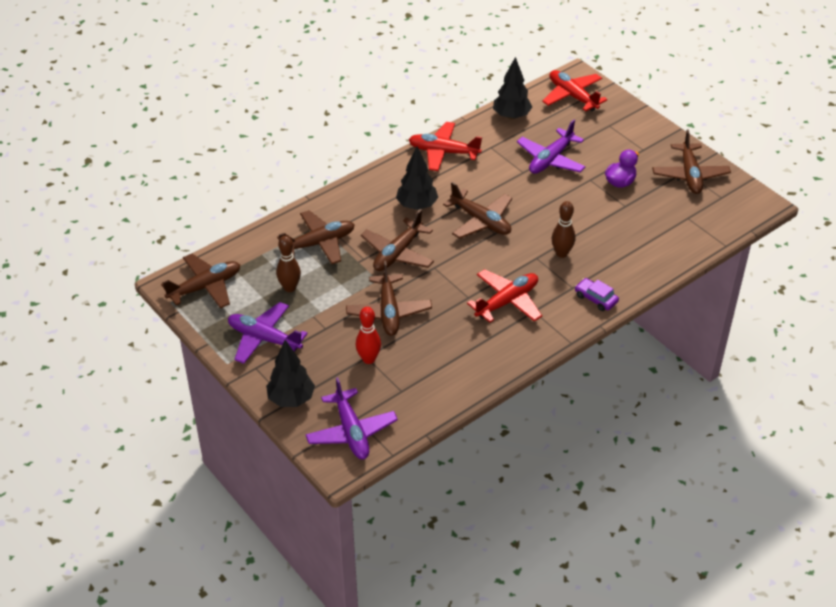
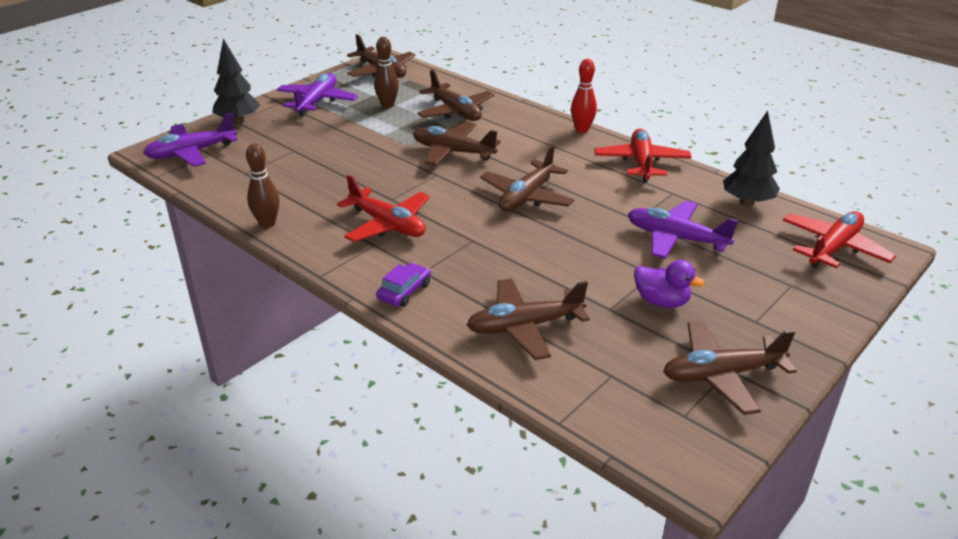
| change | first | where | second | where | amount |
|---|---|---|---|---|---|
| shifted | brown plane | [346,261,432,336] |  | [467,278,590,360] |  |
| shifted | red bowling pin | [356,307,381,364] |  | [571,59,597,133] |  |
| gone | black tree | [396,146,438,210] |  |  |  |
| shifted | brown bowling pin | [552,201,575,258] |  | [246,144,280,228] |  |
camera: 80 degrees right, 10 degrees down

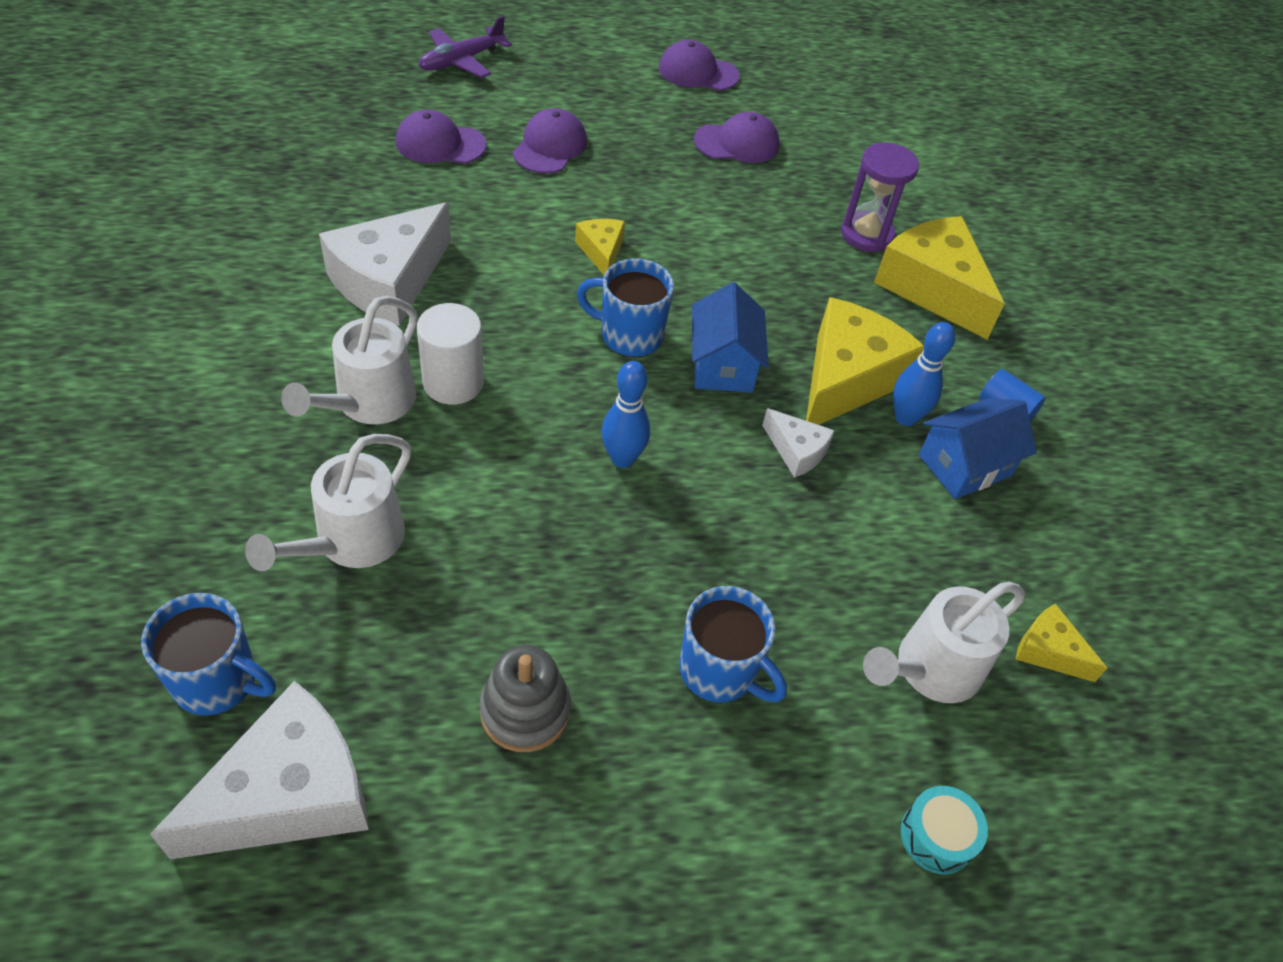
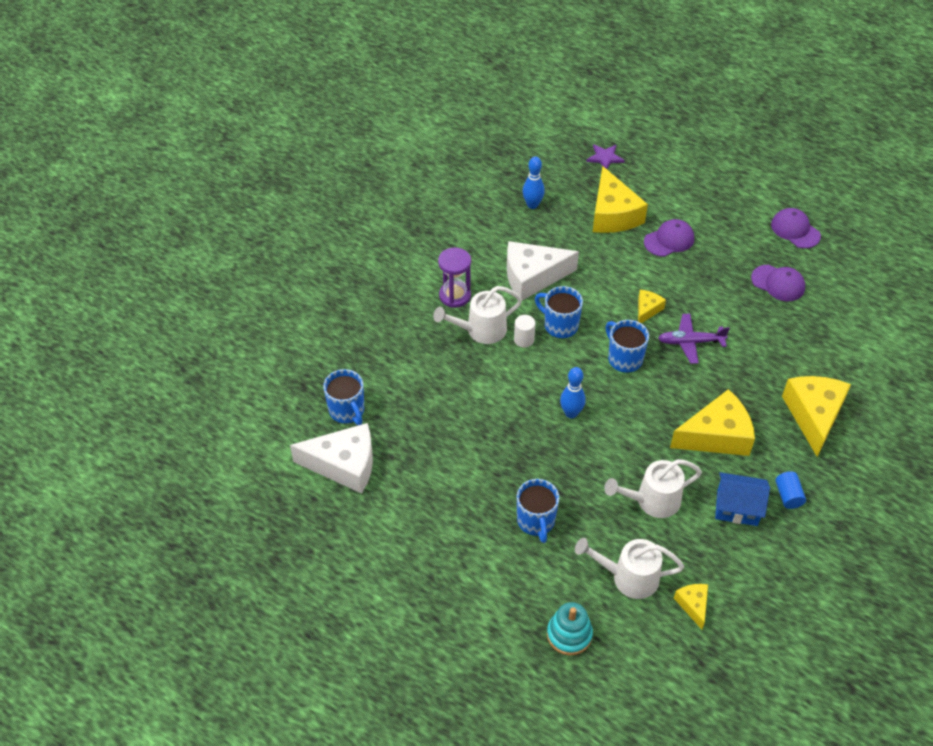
| change | first | where | second | where | amount |
|---|---|---|---|---|---|
| shifted | white watering can | [245,434,411,571] |  | [604,459,702,518] |  |
| swapped | purple cap | [396,110,486,164] | yellow cheese | [593,166,648,233] |  |
| scaled | white cylinder | [417,303,484,405] |  | [514,315,536,348] | x0.65 |
| shifted | purple plane | [419,16,512,78] |  | [658,314,730,364] |  |
| gone | grey stacking toy | [479,645,571,752] |  |  |  |
| gone | blue house | [692,282,769,393] |  |  |  |
| gone | white cheese | [762,408,835,478] |  |  |  |
| shifted | purple hourglass | [841,143,919,252] |  | [438,247,471,308] |  |
| shifted | blue bowling pin | [893,322,955,426] |  | [522,157,545,209] |  |
| swapped | turquoise drum | [901,786,988,874] | turquoise stacking toy | [547,602,593,655] |  |
| new |  |  | blue mug | [535,286,583,338] |  |
| new |  |  | purple star | [586,144,625,169] |  |
camera: 45 degrees right, 0 degrees up

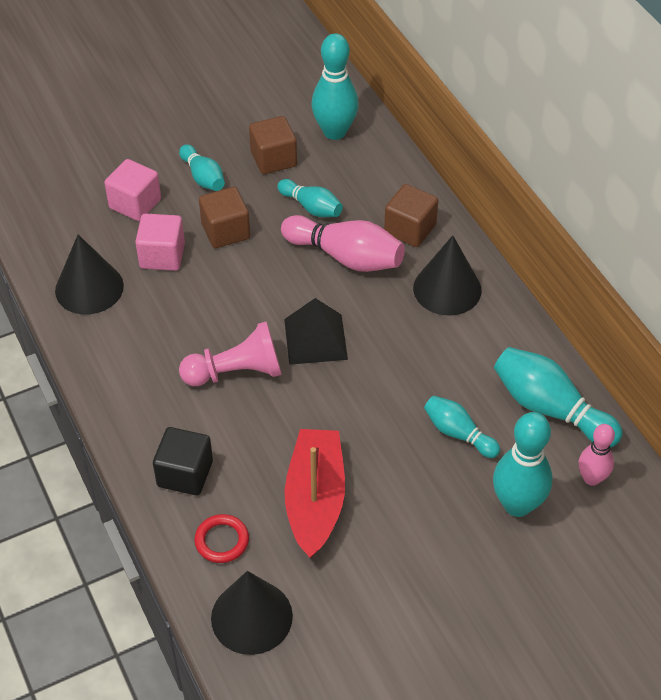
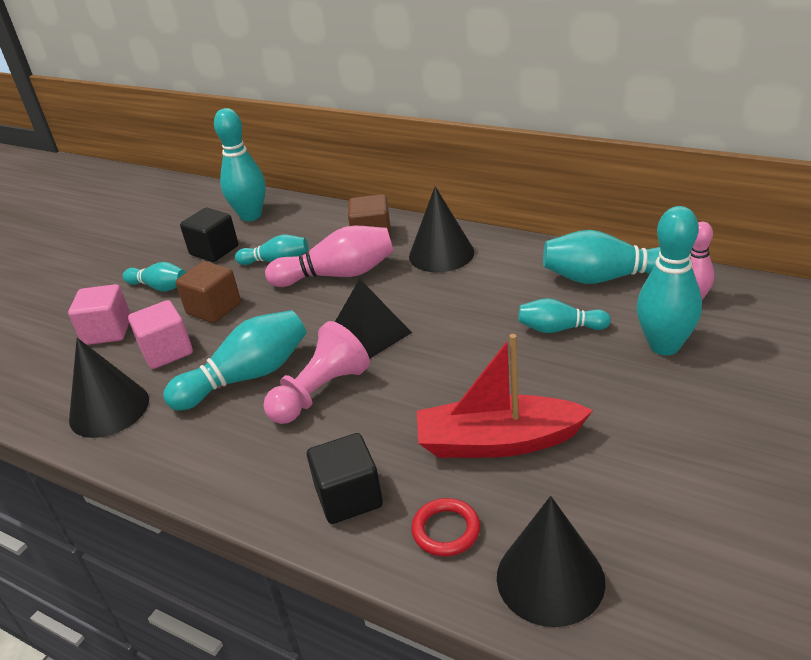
| change | first | where | second | where | amount |
|---|---|---|---|---|---|
| repainted | brown cube | [249,116,297,174] | black cube | [180,208,238,262] |  |
| rotated | red boat | [285,429,345,558] |  | [417,334,593,458] | 60 degrees counterclockwise |
| new |  |  | turquoise bowling pin | [163,310,306,410] |  |
camera: 30 degrees left, 15 degrees down

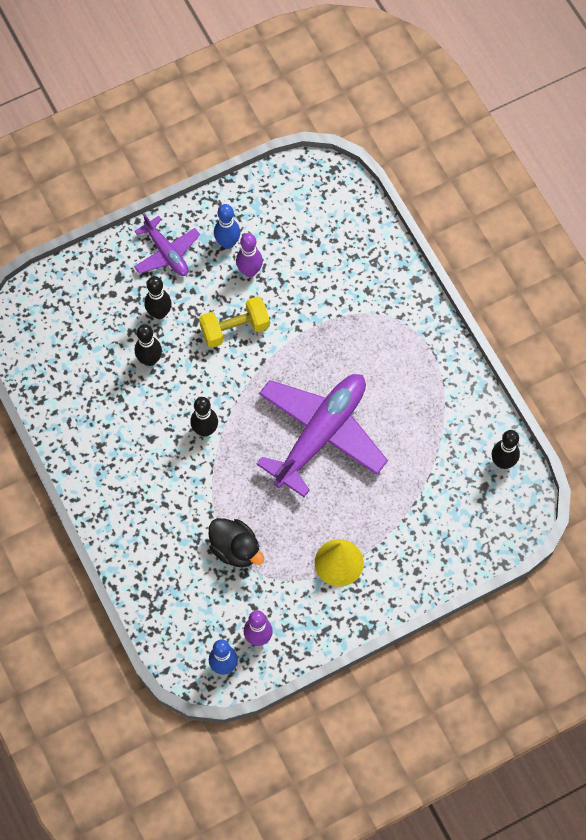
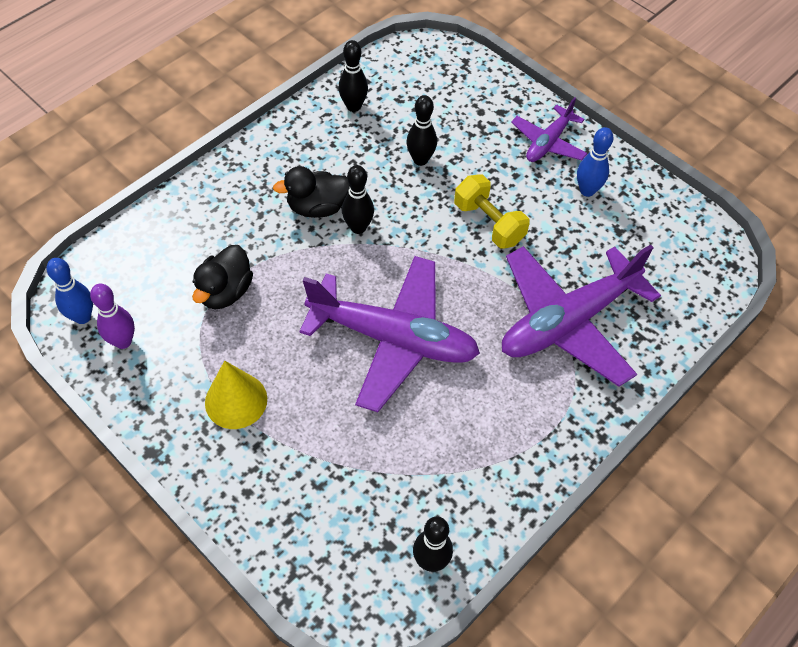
| change | first | where | second | where | amount |
|---|---|---|---|---|---|
| shifted | black bowling pin | [144,276,172,319] |  | [338,40,368,112] |  |
| gone | purple bowling pin | [236,233,263,277] |  |  |  |
| new |  |  | black duck | [273,166,350,218] |  |
| new |  |  | purple plane | [502,244,661,387] |  |
camera: 70 degrees right, 10 degrees down

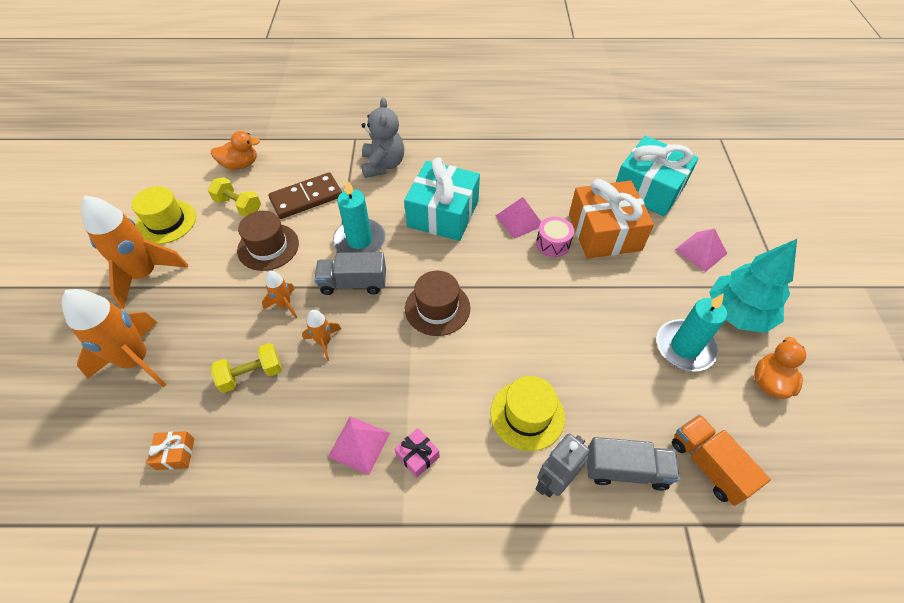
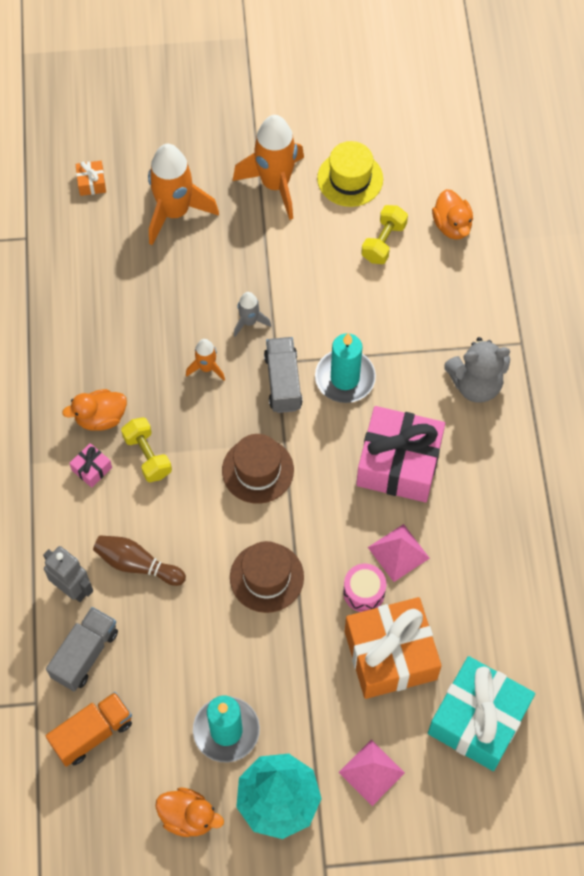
| change | first | where | second | where | amount |
|---|---|---|---|---|---|
| shifted | orange gift | [147,431,194,470] |  | [76,161,106,196] |  |
| shifted | yellow dumbbell | [211,343,282,393] |  | [121,417,172,482] |  |
| shifted | brown hat | [237,211,299,271] |  | [230,541,304,613] |  |
| repainted | orange rocket | [262,271,297,318] | grey rocket | [234,292,271,337] |  |
| gone | brown domino | [268,172,342,219] |  |  |  |
| swapped | pink pyramid | [328,416,390,475] | orange duck | [62,389,127,431] |  |
| repainted | turquoise gift | [404,157,480,241] | pink gift | [356,406,445,502] |  |
| swapped | yellow hat | [491,376,565,451] | brown bowling pin | [93,535,186,586] |  |
| rotated | grey truck | [587,437,680,491] |  | [46,607,118,692] | 150 degrees counterclockwise |
camera: 85 degrees right, 10 degrees up

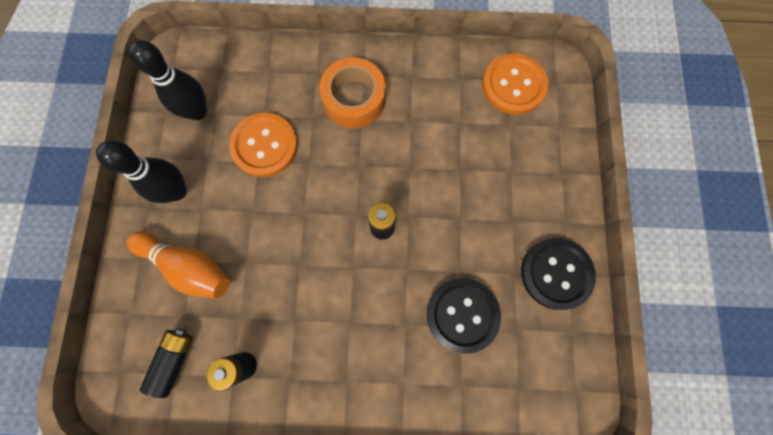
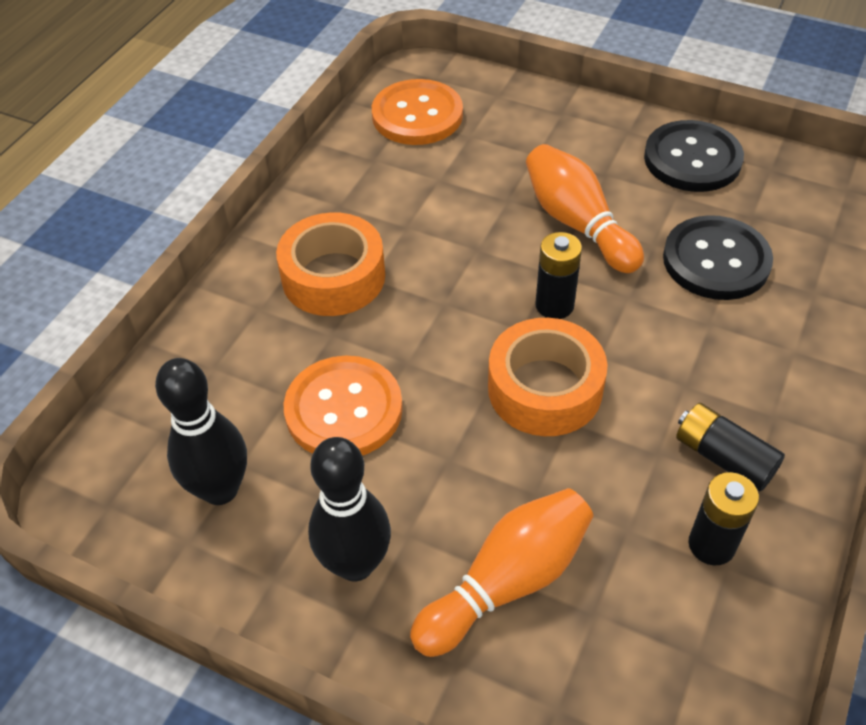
| change | first | where | second | where | amount |
|---|---|---|---|---|---|
| shifted | black battery | [140,328,193,398] |  | [676,403,785,491] |  |
| new |  |  | orange tape | [488,318,608,436] |  |
| new |  |  | orange bowling pin | [526,144,644,273] |  |
camera: 65 degrees left, 25 degrees down

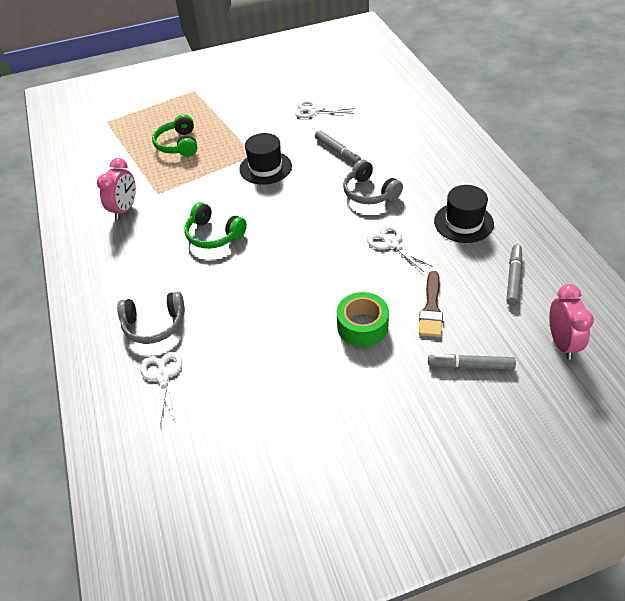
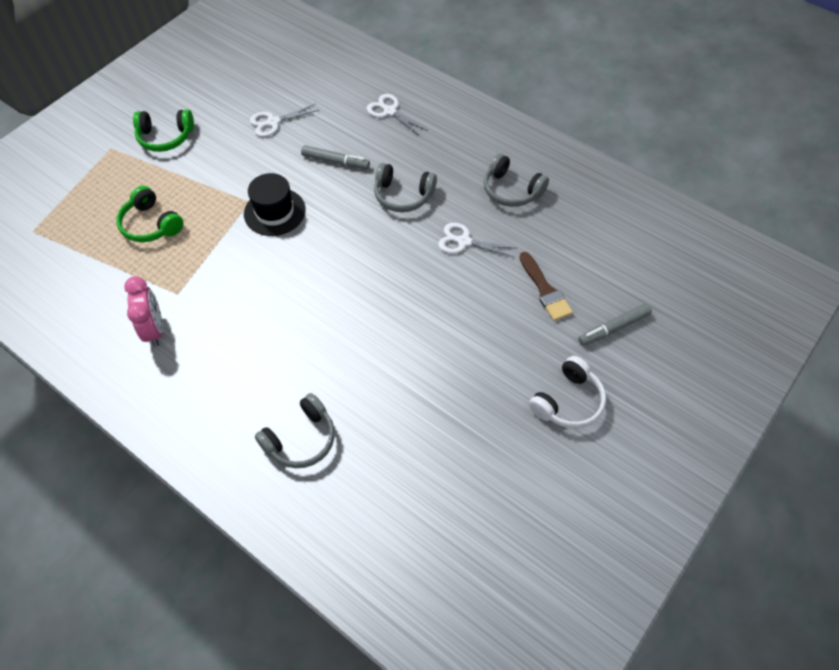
| change | first | where | second | where | amount |
|---|---|---|---|---|---|
| shifted | white scissors | [140,352,182,426] |  | [367,94,428,136] |  |
| shifted | green headphones | [184,202,247,249] |  | [133,109,194,152] |  |
| gone | green tape | [337,292,389,347] |  |  |  |
| swapped | black hat | [434,185,494,243] | grey headphones | [484,153,549,207] |  |
| gone | grey marker | [506,245,522,305] |  |  |  |
| gone | pink clock | [549,284,594,359] |  |  |  |
| new |  |  | white headphones | [529,356,606,429] |  |
camera: 35 degrees left, 10 degrees up

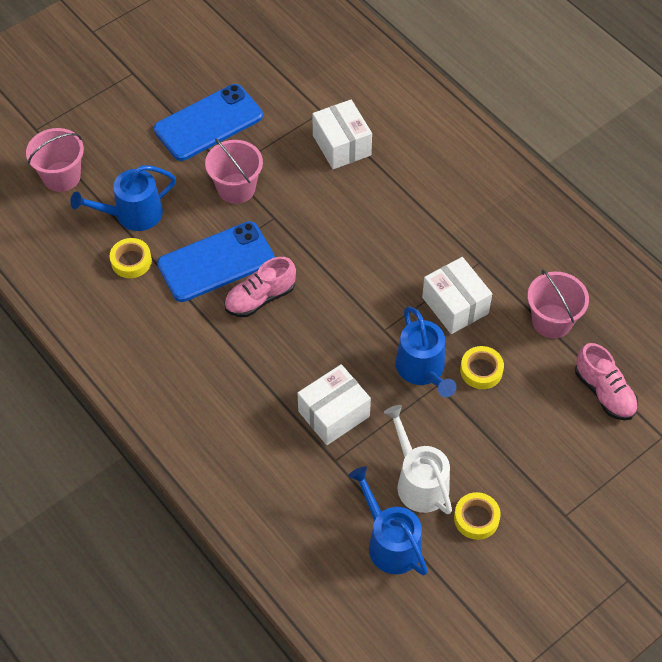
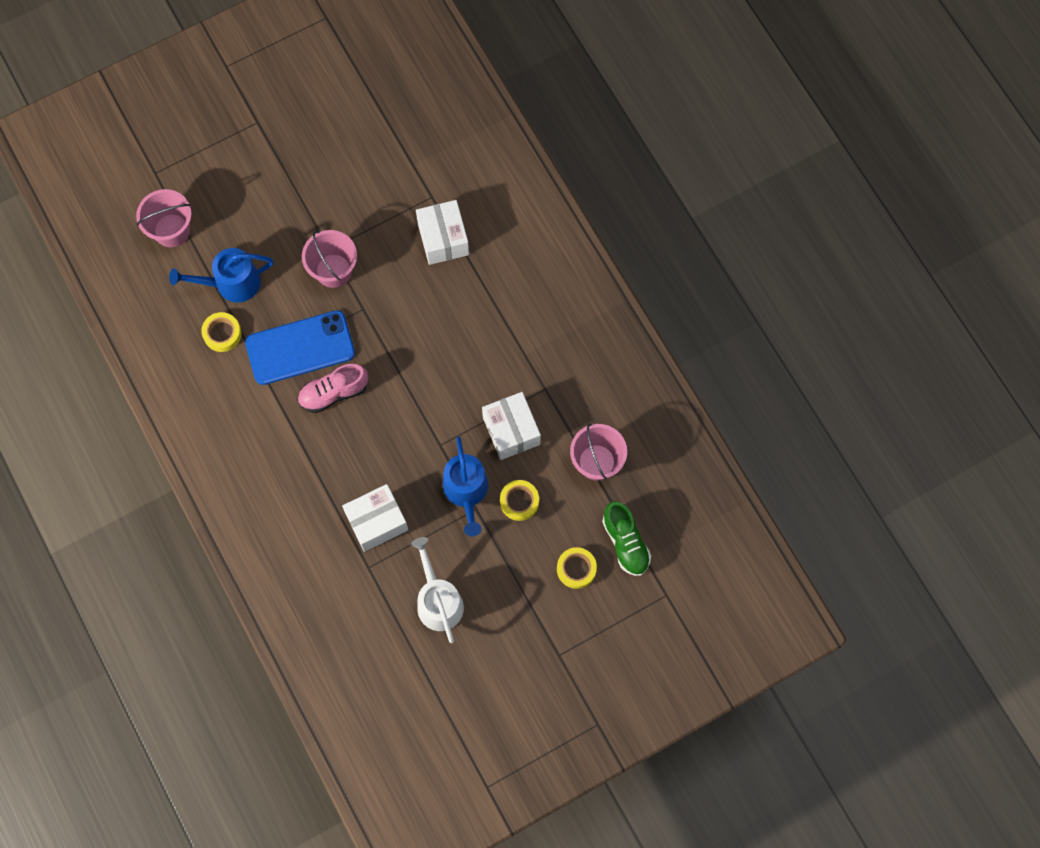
| change | first | where | second | where | amount |
|---|---|---|---|---|---|
| gone | blue phone | [154,84,263,161] |  |  |  |
| gone | blue watering can | [349,466,428,575] |  |  |  |
| shifted | yellow tape | [454,492,501,540] |  | [557,547,597,589] |  |
| repainted | pink shoe | [575,343,638,421] | green shoe | [602,501,651,576] |  |
camera: 10 degrees right, 15 degrees up

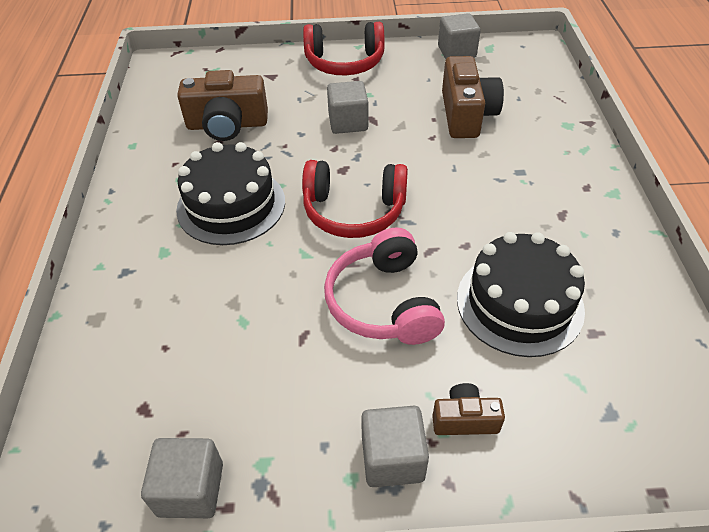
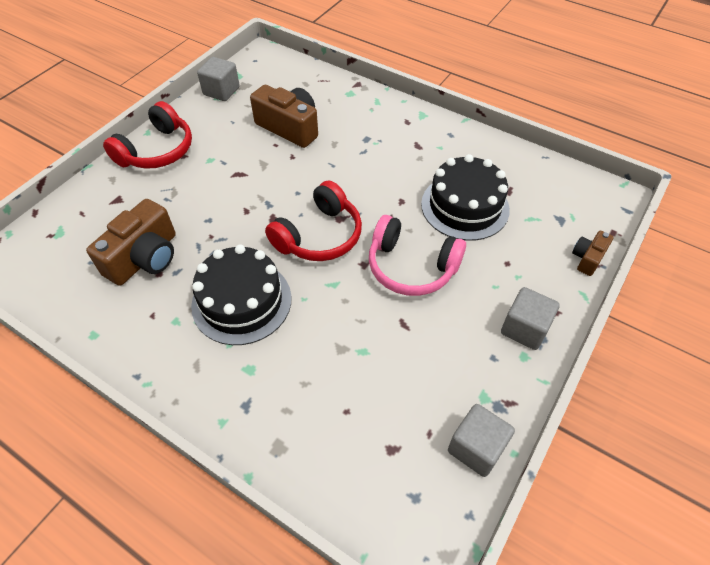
| change | first | where | second | where | amount |
|---|---|---|---|---|---|
| gone | grey cube | [327,81,368,134] |  |  |  |
| shifted | brown camera | [432,383,505,435] |  | [572,231,614,276] |  |
camera: 55 degrees left, 5 degrees up

